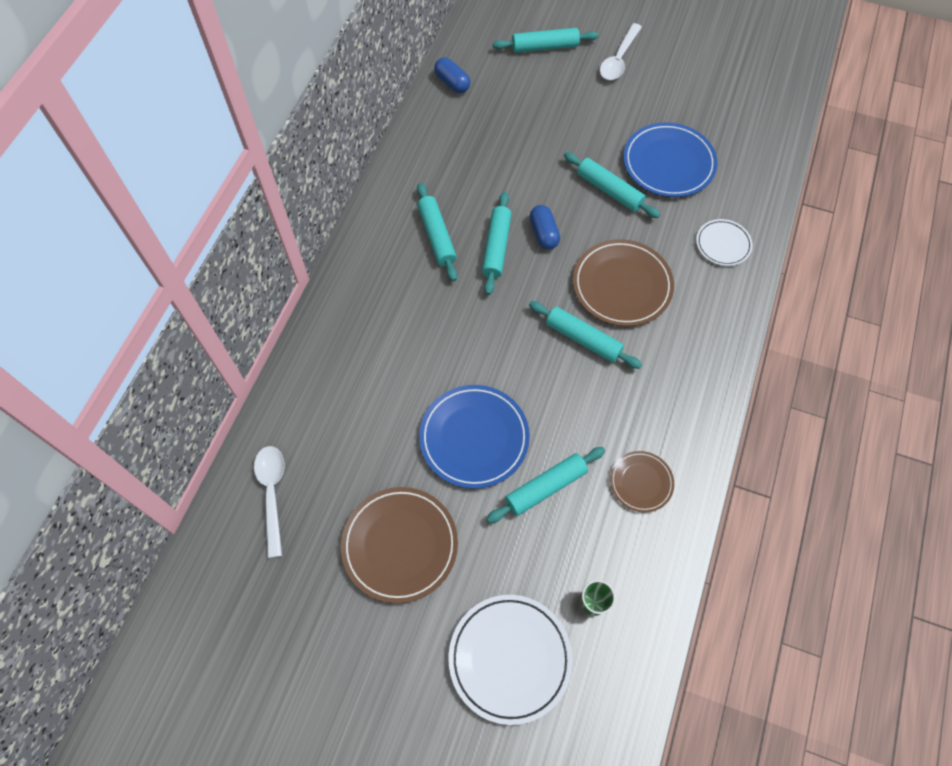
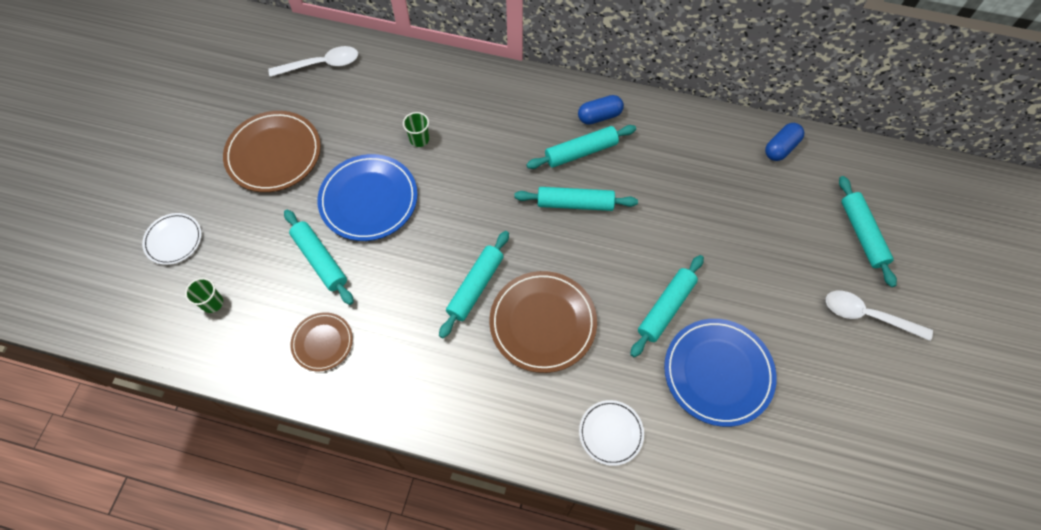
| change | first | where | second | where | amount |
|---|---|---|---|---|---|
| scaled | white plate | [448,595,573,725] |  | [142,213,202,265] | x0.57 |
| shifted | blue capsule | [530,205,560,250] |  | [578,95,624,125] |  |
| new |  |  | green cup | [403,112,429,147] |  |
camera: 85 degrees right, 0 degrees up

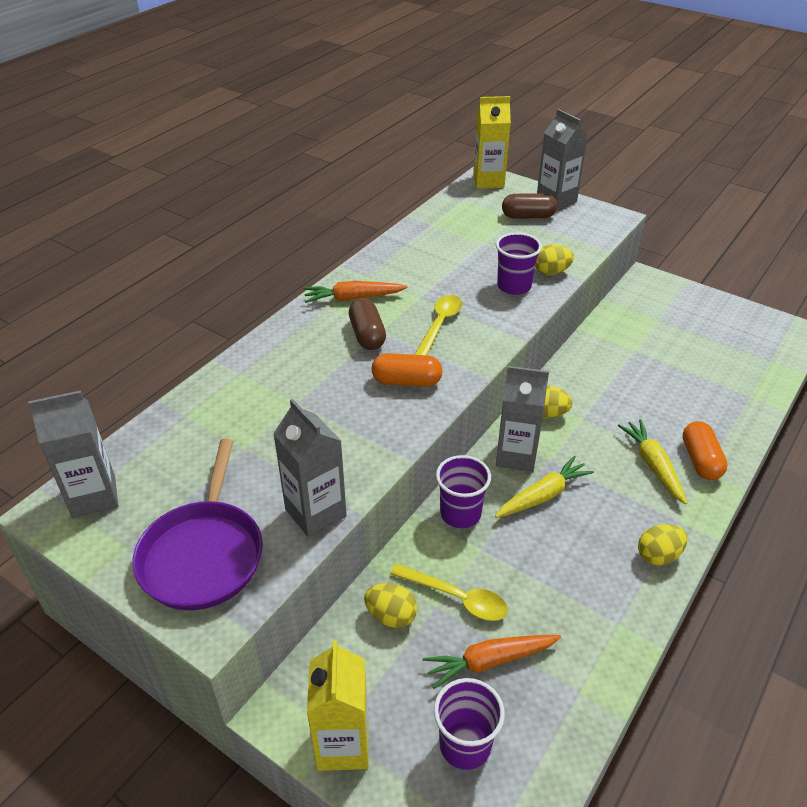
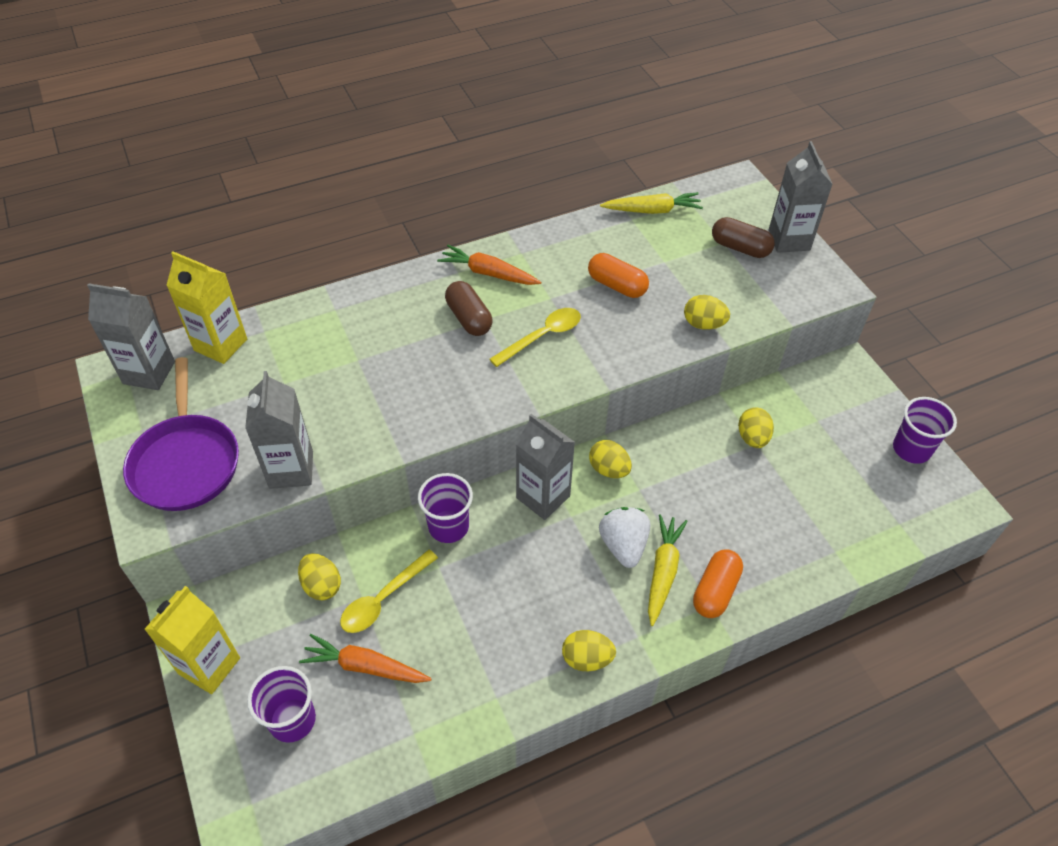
| change | first | where | second | where | amount |
|---|---|---|---|---|---|
| rotated | purple pan | [132,439,263,610] |  | [123,357,239,511] | 45 degrees counterclockwise |
| rotated | brown capsule | [349,298,386,350] |  | [445,281,492,336] | 45 degrees counterclockwise |
| shifted | orange capsule | [371,353,443,387] |  | [588,253,649,298] |  |
| rotated | yellow spoon | [390,563,508,621] |  | [340,549,438,633] | 75 degrees clockwise |
| shifted | yellow carton | [473,96,511,189] |  | [166,252,247,364] |  |
| shifted | yellow carrot | [495,456,594,518] |  | [600,192,703,214] |  |
| shifted | purple cup | [496,232,542,295] |  | [893,397,957,464] |  |
| new |  |  | white strawberry | [599,507,650,568] |  |
| new |  |  | yellow egg | [738,407,774,448] |  |
camera: 30 degrees right, 10 degrees up

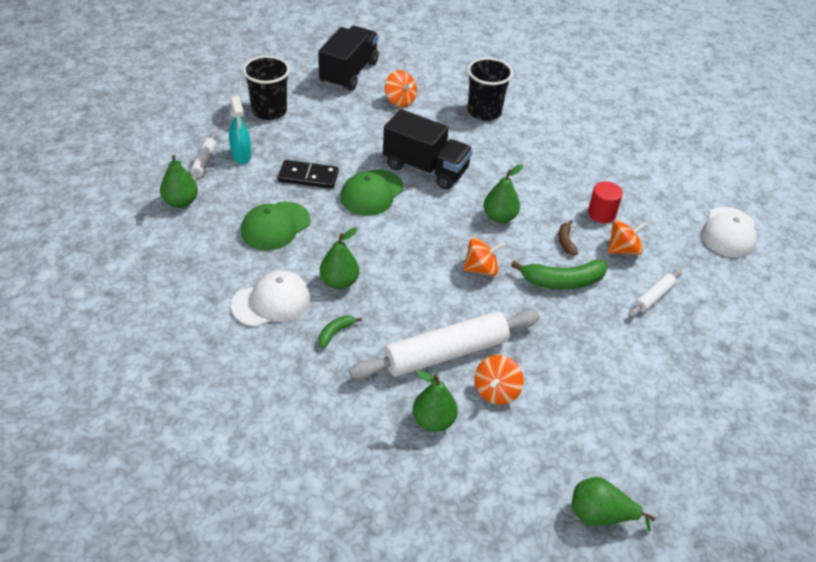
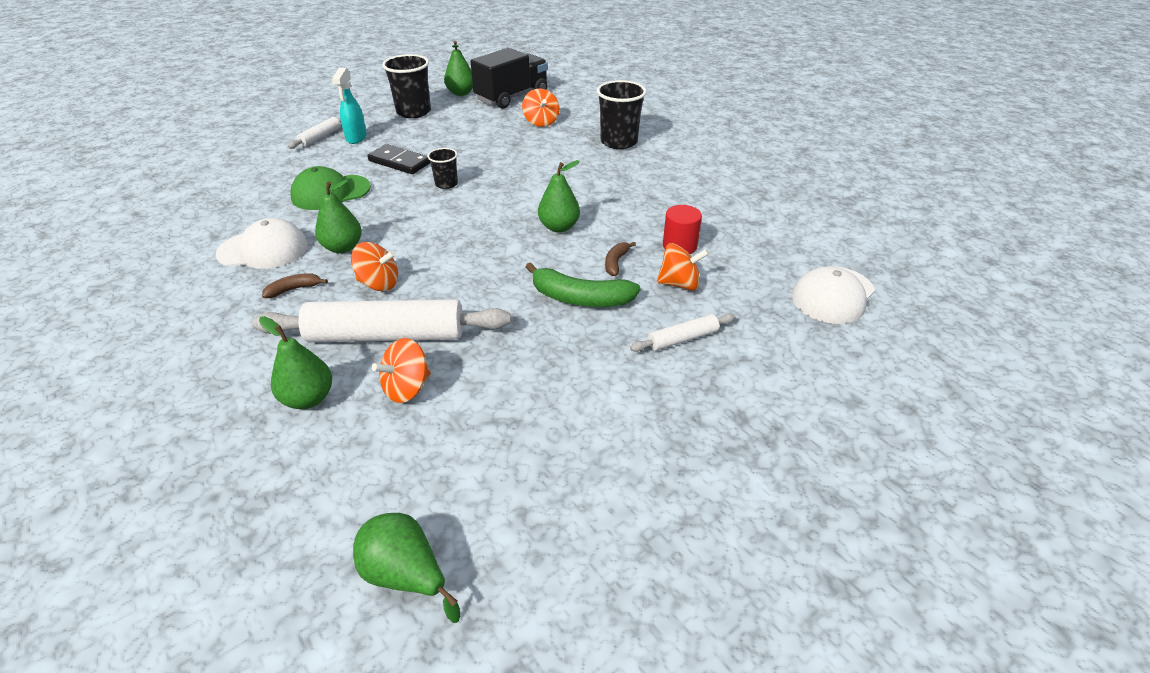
| change | first | where | second | where | amount |
|---|---|---|---|---|---|
| shifted | green pear | [160,155,198,208] |  | [444,41,473,96] |  |
| repainted | green banana | [319,315,362,348] | brown banana | [262,273,328,298] |  |
| swapped | green cap | [340,170,404,216] | black cup | [427,148,458,189] |  |
| gone | black truck | [383,109,473,190] |  |  |  |
| shifted | orange spinning top | [463,238,504,276] |  | [351,242,398,291] |  |
camera: 25 degrees right, 5 degrees down

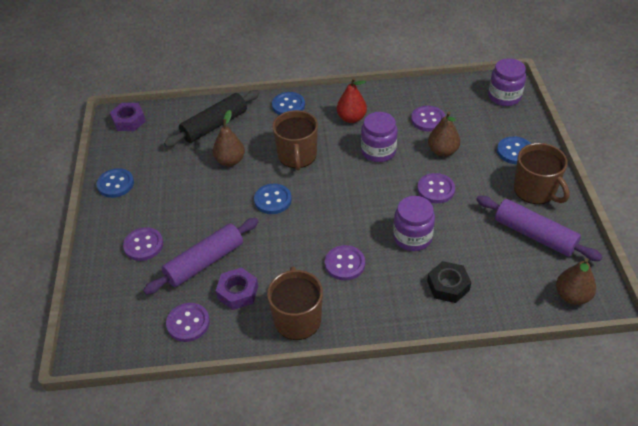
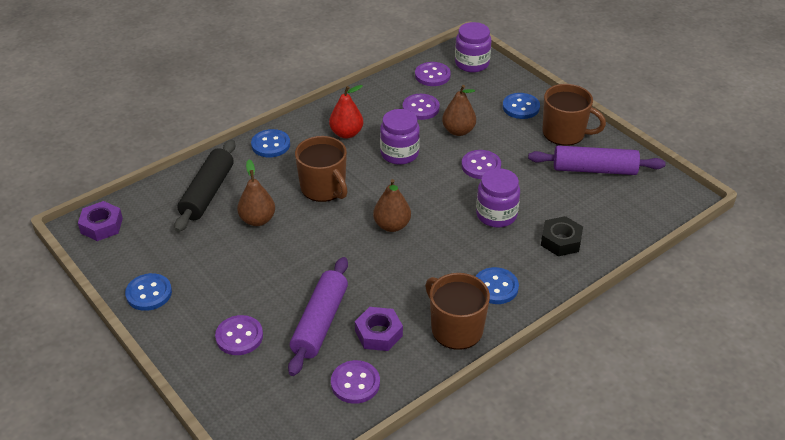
| change | first | where | second | where | amount |
|---|---|---|---|---|---|
| shifted | blue button | [254,184,292,214] |  | [476,267,519,304] |  |
| shifted | purple button | [325,245,365,281] |  | [415,62,451,86] |  |
| shifted | brown pear | [556,258,596,305] |  | [373,179,411,232] |  |
camera: 35 degrees left, 5 degrees down

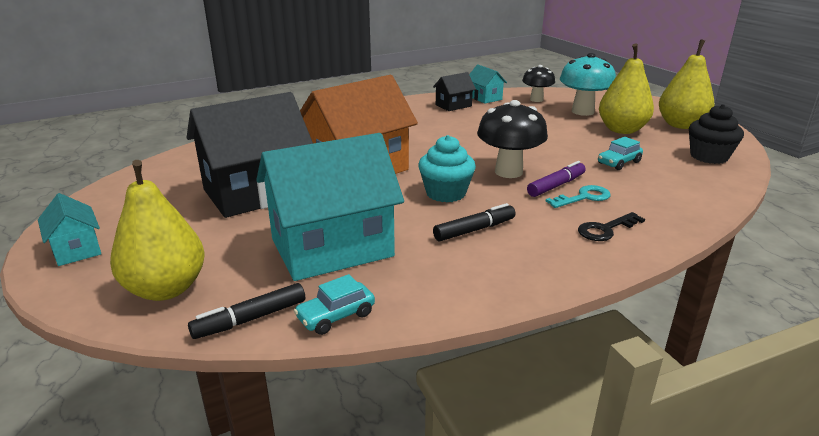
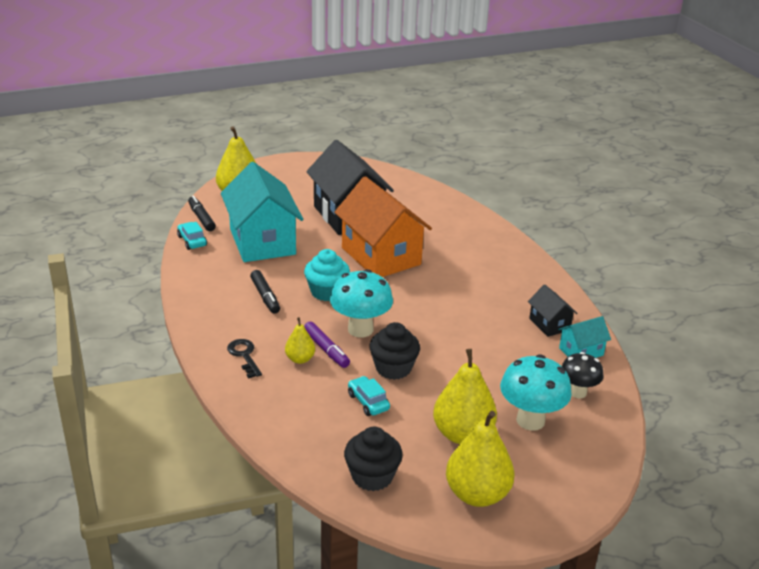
| change | first | where | second | where | amount |
|---|---|---|---|---|---|
| gone | turquoise house | [38,193,101,266] |  |  |  |
| repainted | black mushroom | [477,100,548,178] | turquoise mushroom | [330,269,393,338] |  |
| swapped | turquoise key | [546,185,611,208] | yellow pear | [285,317,315,364] |  |
| new |  |  | black cupcake | [369,322,420,380] |  |
camera: 95 degrees right, 5 degrees up

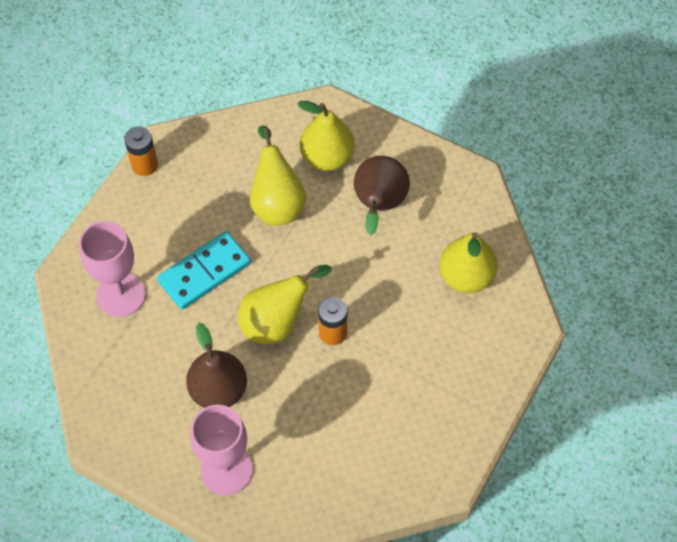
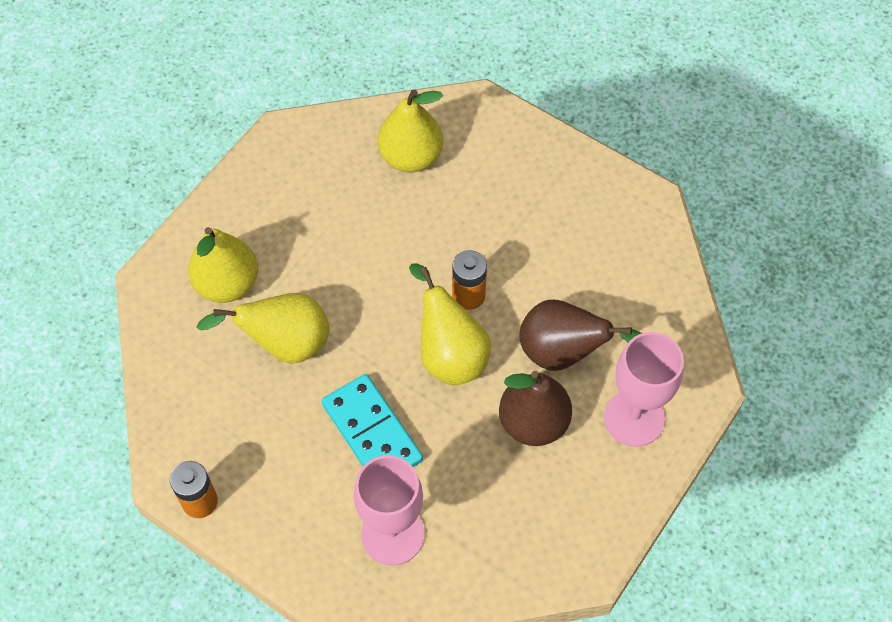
| change | first | where | second | where | amount |
|---|---|---|---|---|---|
| shifted | brown pear | [354,156,410,236] |  | [519,300,642,371] |  |
camera: 85 degrees left, 0 degrees up

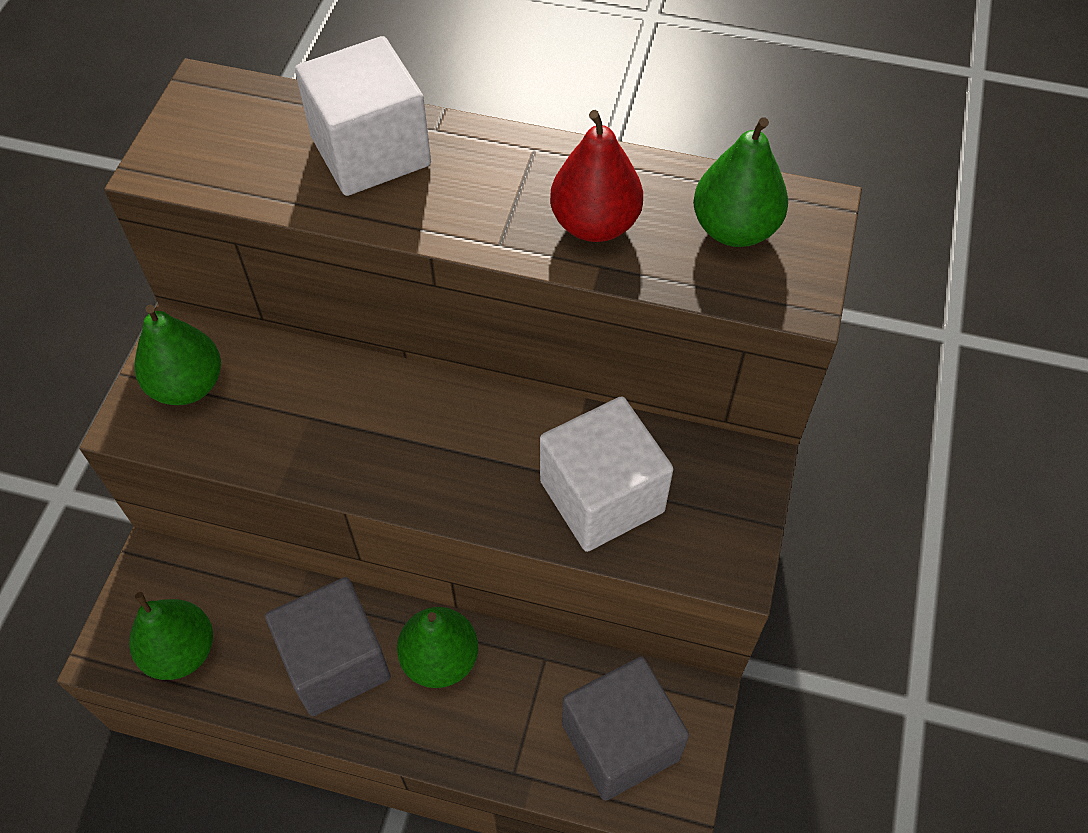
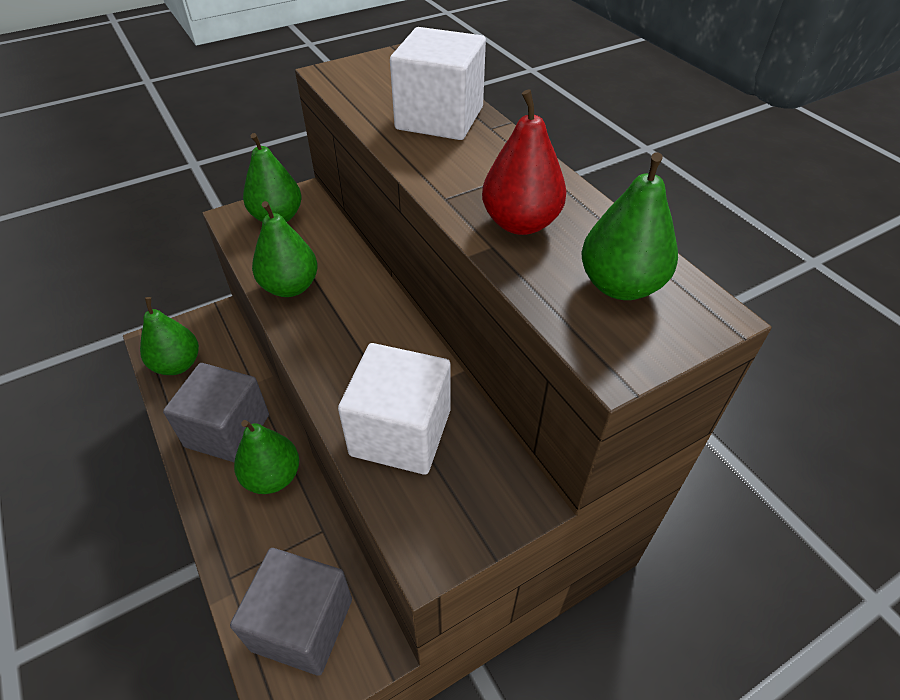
| change | first | where | second | where | amount |
|---|---|---|---|---|---|
| new |  |  | green pear | [252,201,318,297] |  |
camera: 45 degrees right, 10 degrees down

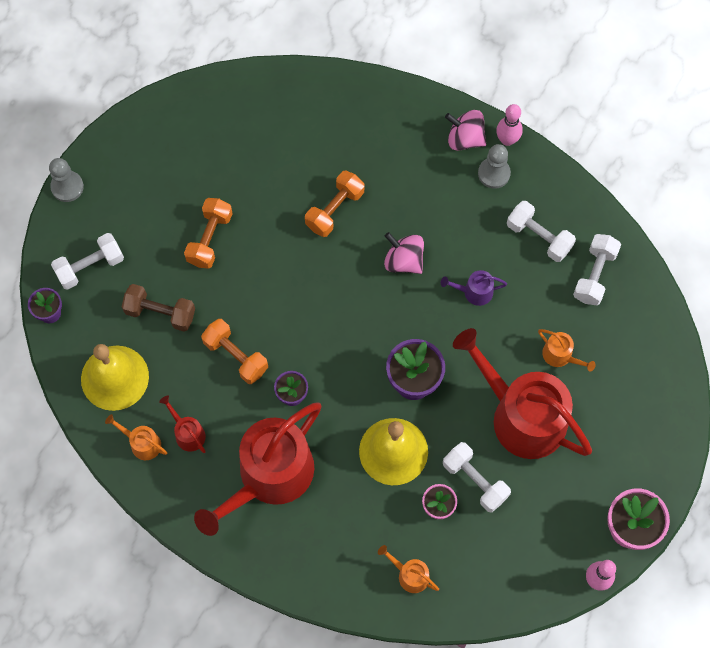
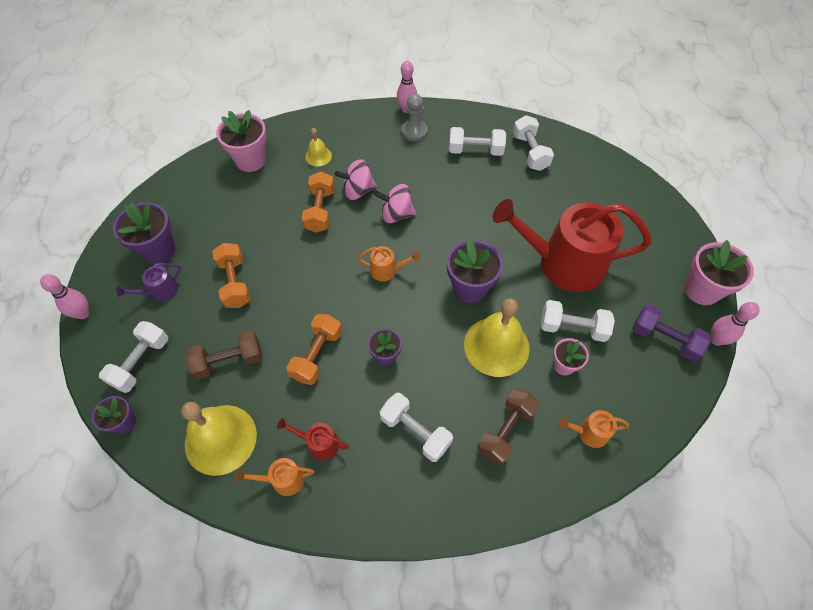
| change | first | where | second | where | amount |
|---|---|---|---|---|---|
| swapped | grey pawn | [49,158,84,202] | pink bowling pin | [40,274,90,319] |  |
| swapped | red watering can | [194,402,321,536] | white dumbbell | [380,393,453,462] |  |
| rotated | orange dumbbell | [201,319,268,384] |  | [287,314,342,385] | 75 degrees counterclockwise |
| shifted | purple watering can | [441,270,507,306] |  | [116,263,181,301] |  |
| shifted | pink spinning top | [445,110,486,151] |  | [335,159,377,200] |  |
| shifted | orange watering can | [538,329,596,372] |  | [358,246,420,281] |  |
| new |  |  | purple flower pot | [113,202,176,264] |  |
| new |  |  | pink flower pot | [216,110,267,172] |  |
| new |  |  | yellow bell | [305,128,332,166] |  |
| new |  |  | brown dumbbell | [477,388,540,465] |  |
| new |  |  | purple dumbbell | [632,304,711,362] |  |
camera: 35 degrees left, 10 degrees down

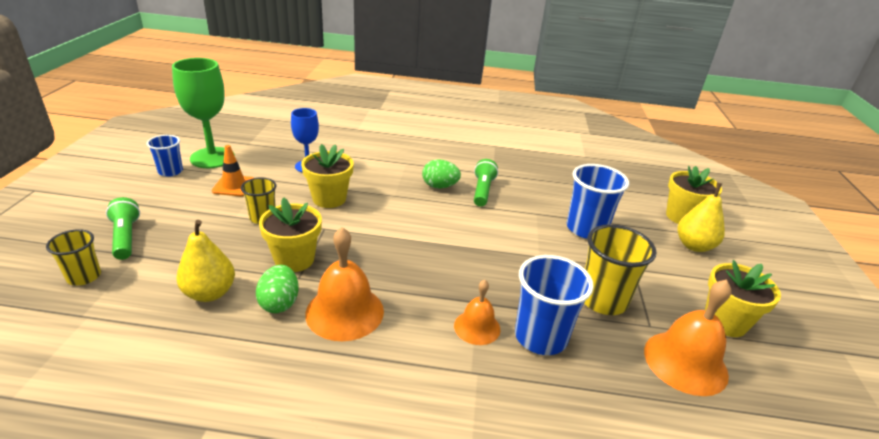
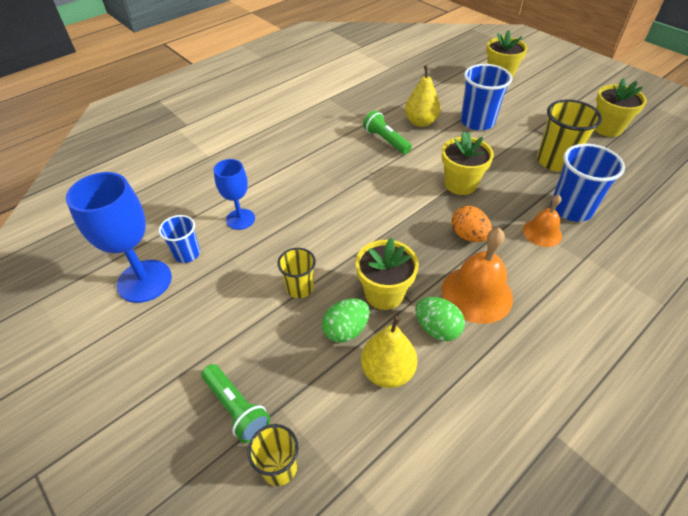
| change | first | where | second | where | amount |
|---|---|---|---|---|---|
| rotated | green flashlight | [106,197,140,260] |  | [202,364,270,443] | 150 degrees counterclockwise |
| shifted | blue cup | [147,135,183,177] |  | [159,215,200,263] |  |
| repainted | green goblet | [172,58,235,168] | blue goblet | [66,172,172,303] |  |
| gone | orange traffic cone | [212,145,254,196] |  |  |  |
| shifted | yellow flower pot | [301,144,354,208] |  | [442,132,494,195] |  |
| shifted | green egg | [422,159,461,189] |  | [322,298,370,343] |  |
| gone | orange bell | [644,280,732,396] |  |  |  |
| shifted | yellow pear | [677,183,725,252] |  | [405,65,441,127] |  |
| new |  |  | orange egg | [451,206,492,242] |  |
camera: 45 degrees left, 15 degrees up

